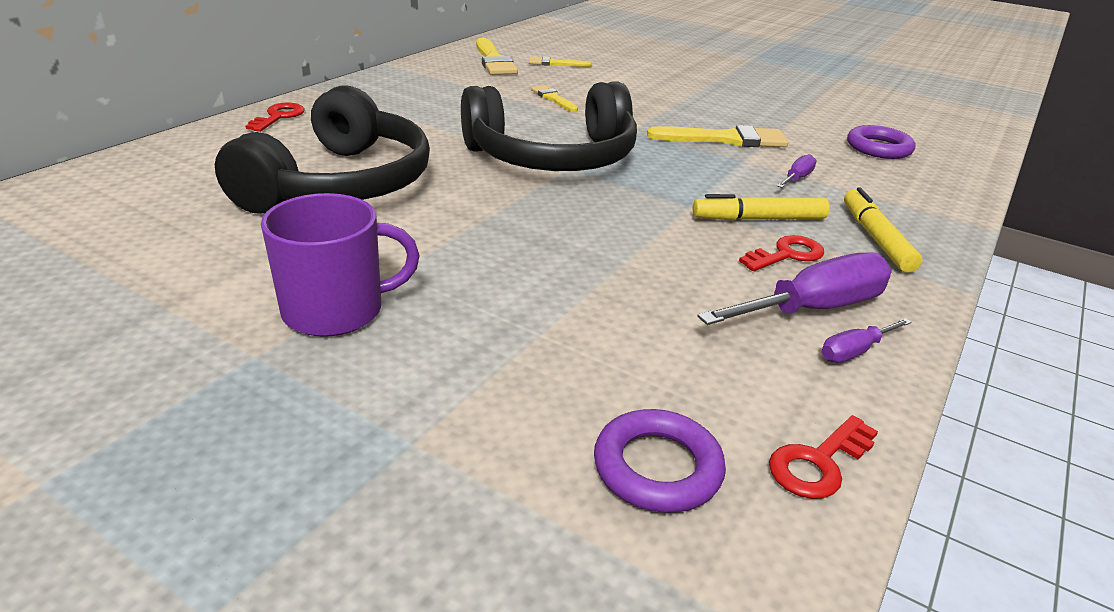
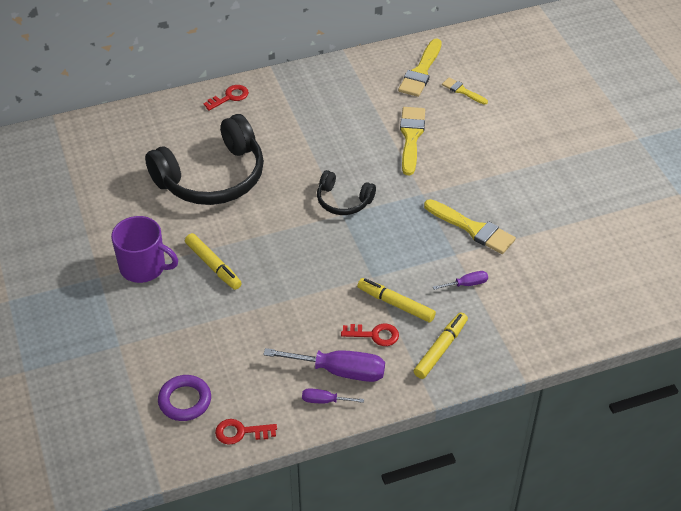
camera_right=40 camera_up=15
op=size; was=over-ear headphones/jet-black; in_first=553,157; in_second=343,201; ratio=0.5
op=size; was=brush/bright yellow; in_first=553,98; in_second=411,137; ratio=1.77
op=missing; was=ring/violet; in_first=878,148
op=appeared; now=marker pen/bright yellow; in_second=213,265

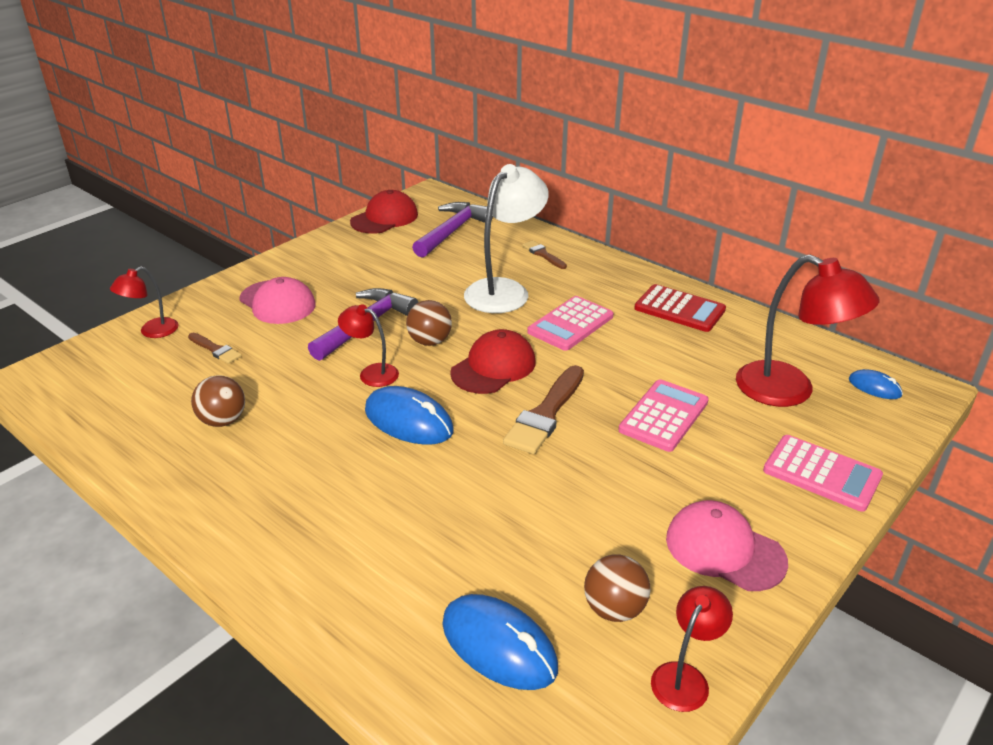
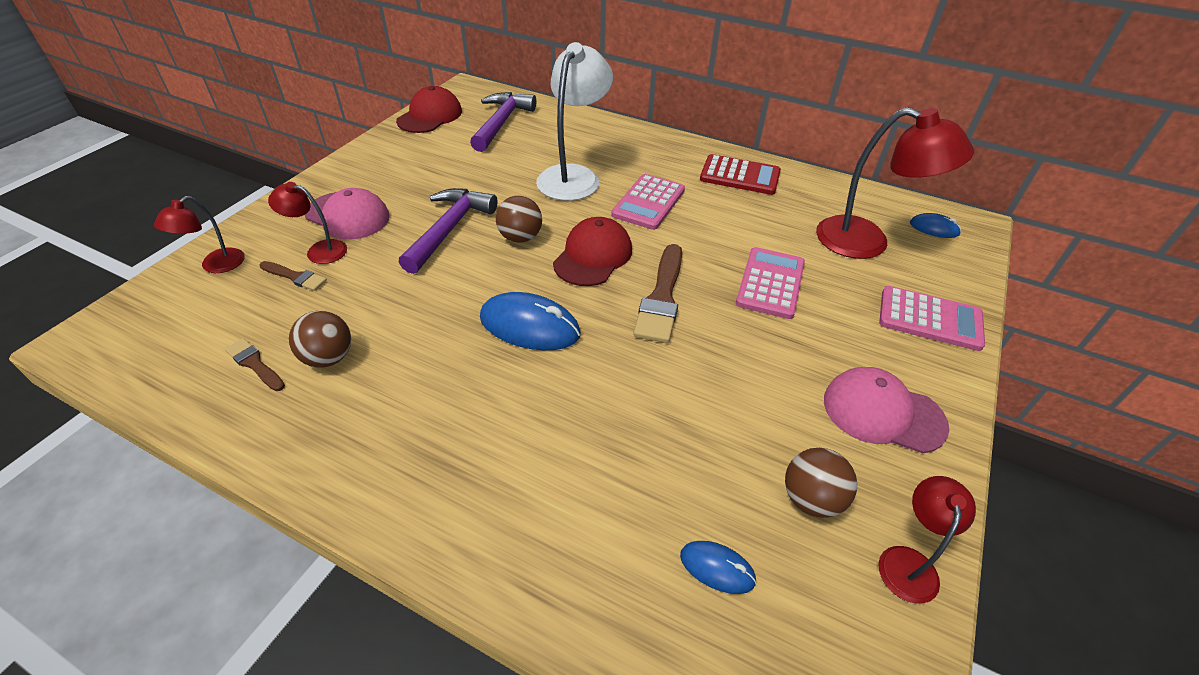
camera_right=-15 camera_up=10
op=relocated; was=reading lamp/crimson; in_first=371,373; in_second=319,251
op=size; was=PC mouse/blue; in_first=499,645; in_second=717,568; ratio=0.54
op=relocated; was=brush/dark brown; in_first=543,254; in_second=254,364

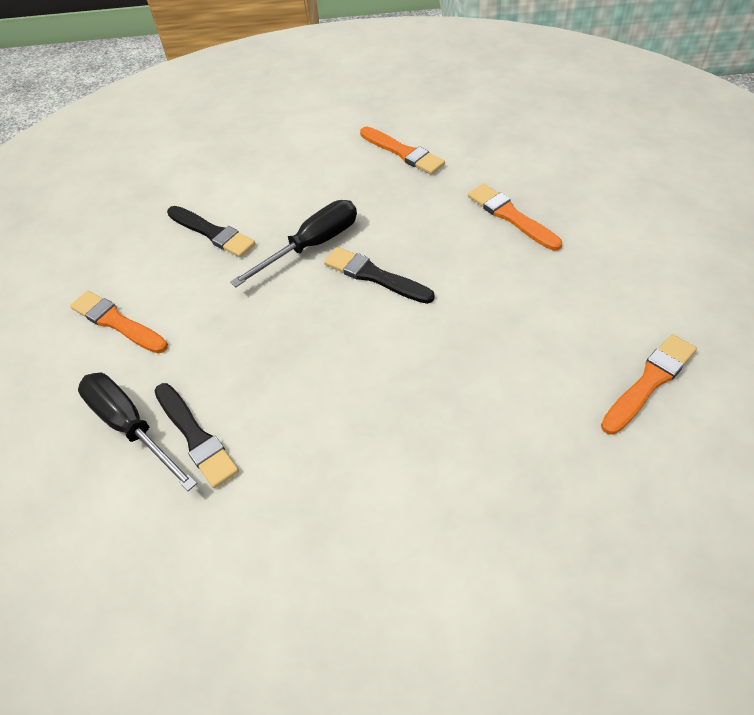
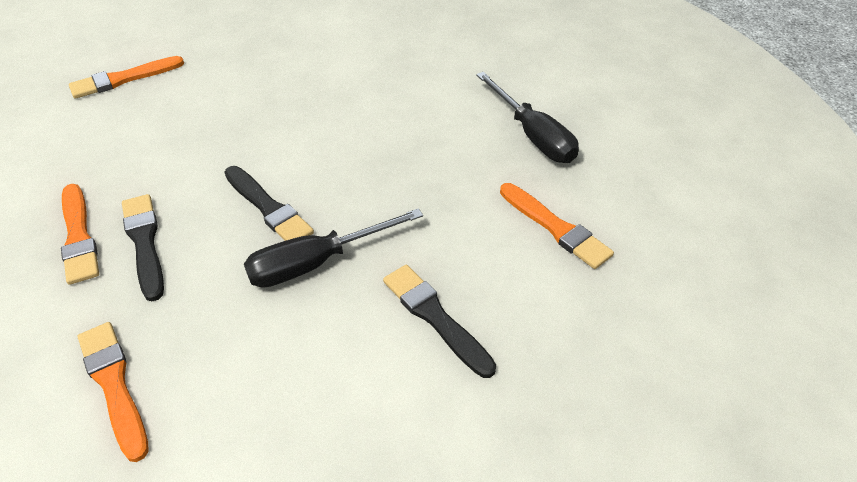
camera_right=-170 camera_up=-5
op=relocated; was=brush/jet-black; in_first=196,436; in_second=144,243

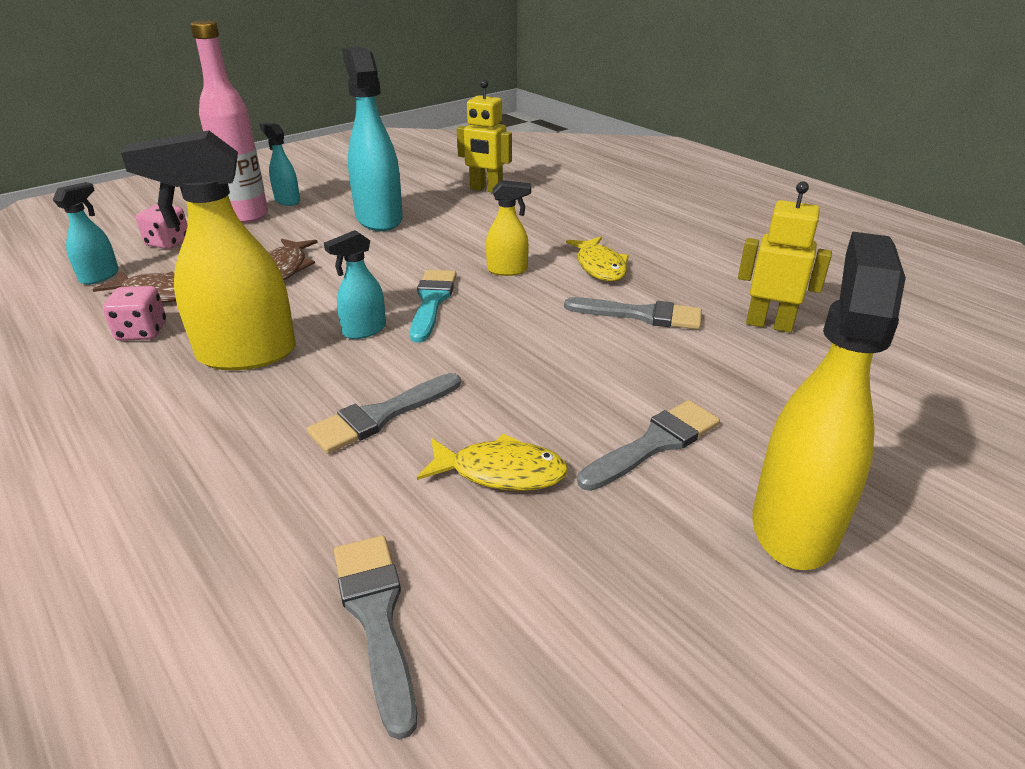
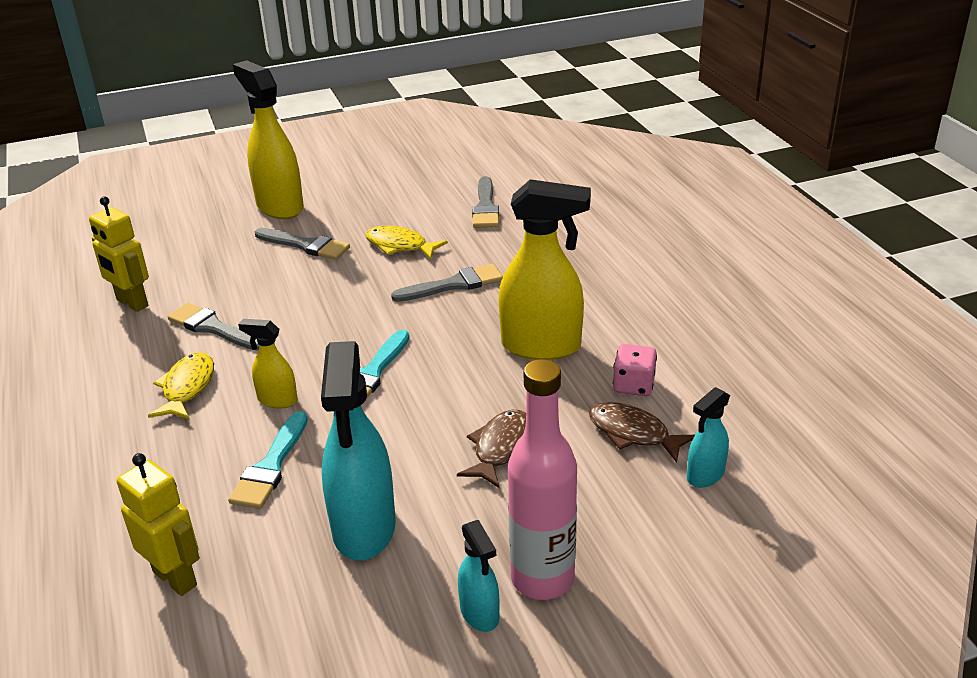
camera_right=-160 camera_up=0
op=missing; was=game die/pink; in_first=168,242
op=missing; was=spray cleaner/turquoise; in_first=364,330
op=spun; was=brush/grey; in_first=654,444; in_second=305,245; clockwise=-135
op=spun; was=spray cleaner/bright yellow; in_first=794,525; in_second=279,206; clockwise=105
op=appeared; now=brush/turquoise; in_second=271,466

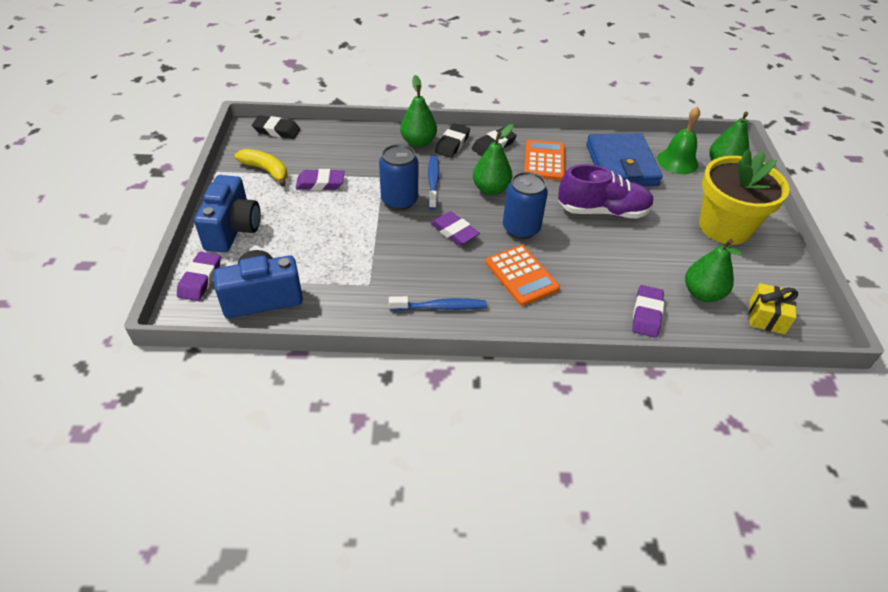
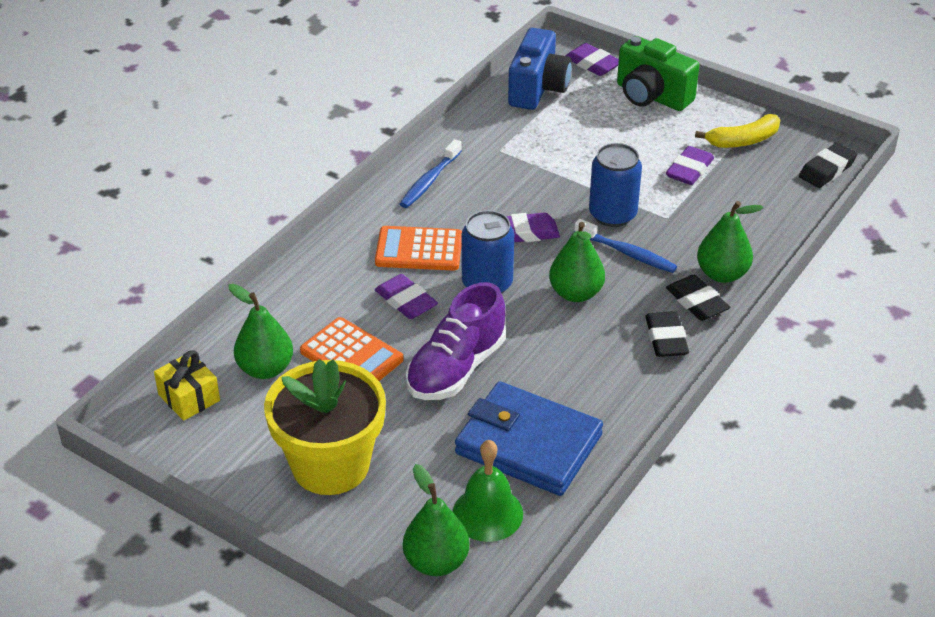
camera_right=125 camera_up=-5
op=colour; was=compact camera/blue; now=compact camera/leaf-green; in_first=233,229; in_second=651,96
op=relocated; was=calculator/orange; in_first=544,161; in_second=351,355
op=relocated; was=pencil eraser/violet; in_first=646,314; in_second=406,301

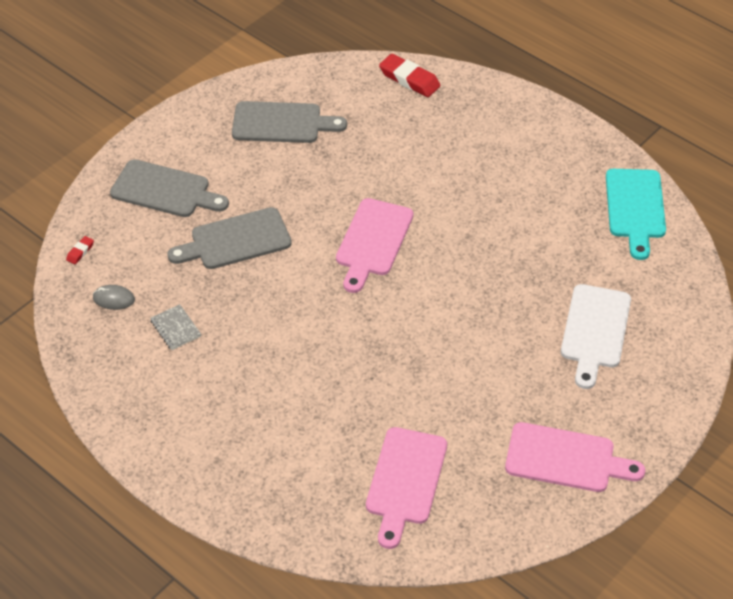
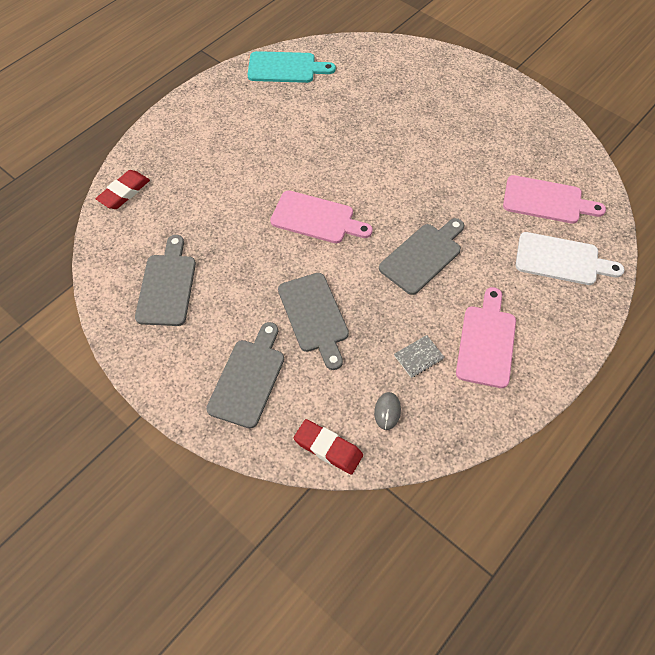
camera_right=-90 camera_up=10
op=size; was=pencil eraser/crimson; in_first=80,252; in_second=328,448; ratio=2.1
op=relocated; was=bread board/pink; in_first=566,459; in_second=486,342
op=relocated; was=bread board/pure white; in_first=595,331; in_second=561,260
op=appeared; now=bread board/grey; in_second=423,256

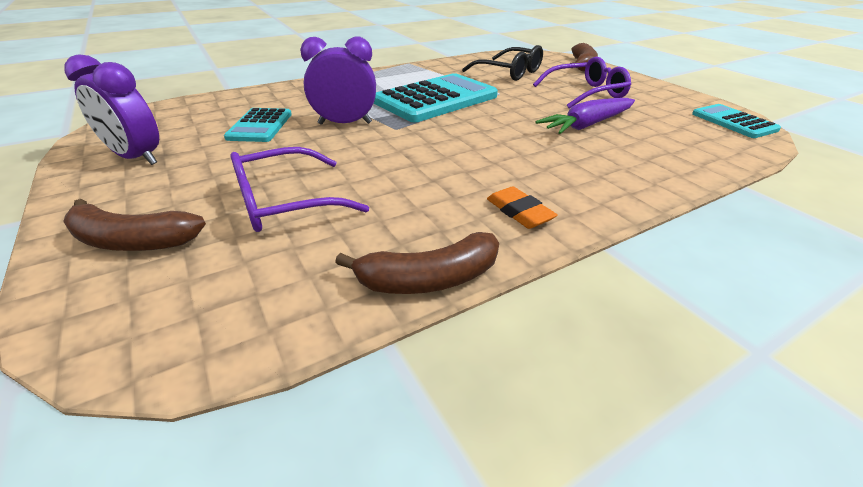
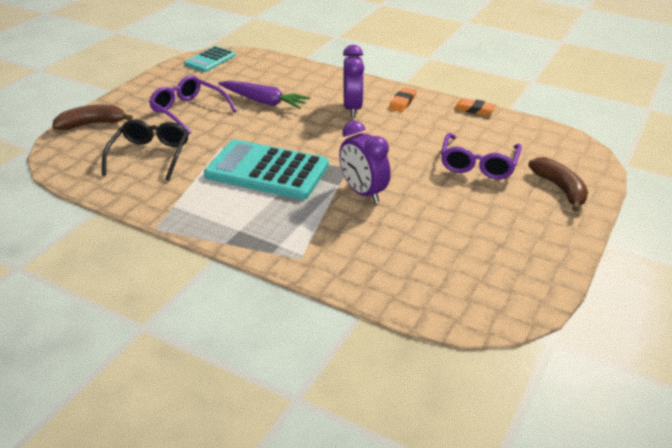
camera_right=-120 camera_up=0
op=relocated; was=clock/violet; in_first=137,158; in_second=352,108
op=missing; was=calculator/turquoise; in_first=260,126
op=spun; was=eyeglasses/violet; in_first=285,202; in_second=478,164; clockwise=75
op=exchanged; was=banana fruit/dark brown; now=pencil eraser/orange; in_first=429,279; in_second=474,110

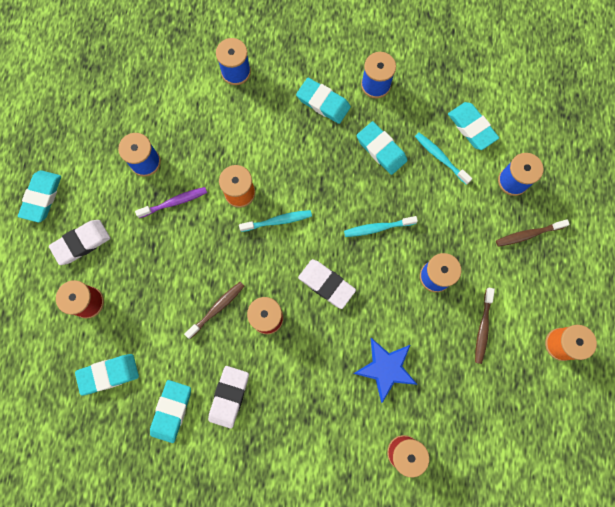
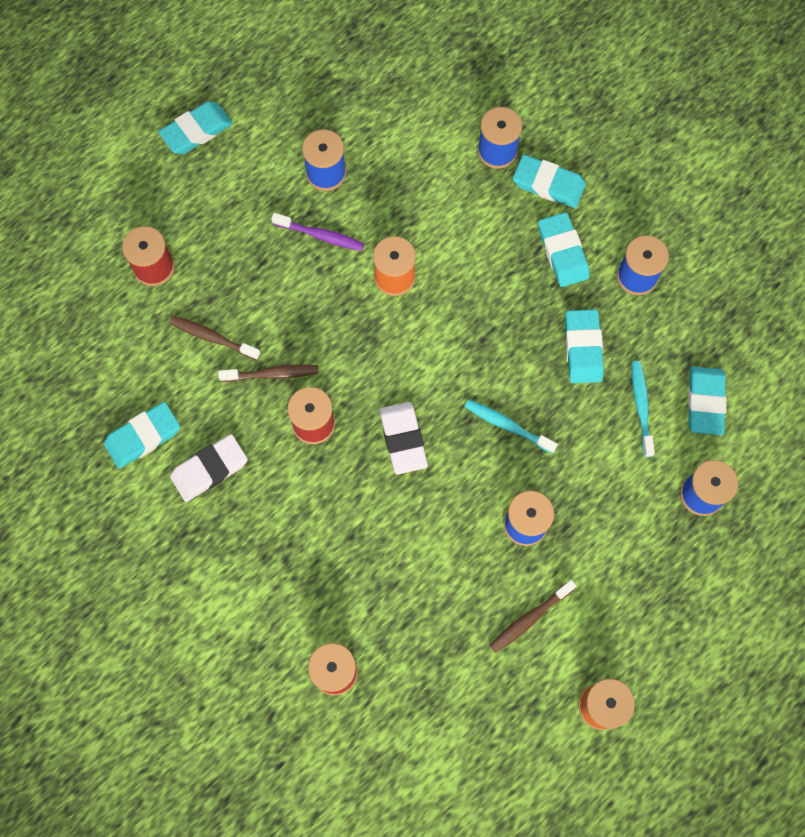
camera_right=40 camera_up=-5
op=missing; was=pencil eraser/pure white; in_first=81,243
op=relocated; was=pencil eraser/turquoise; in_first=109,374; in_second=548,184
op=missing; was=dental brush/turquoise; in_first=278,221
op=missing; was=star shape/blue; in_first=386,368
op=relocated; was=dental brush/dark brown; in_first=528,234; in_second=212,337

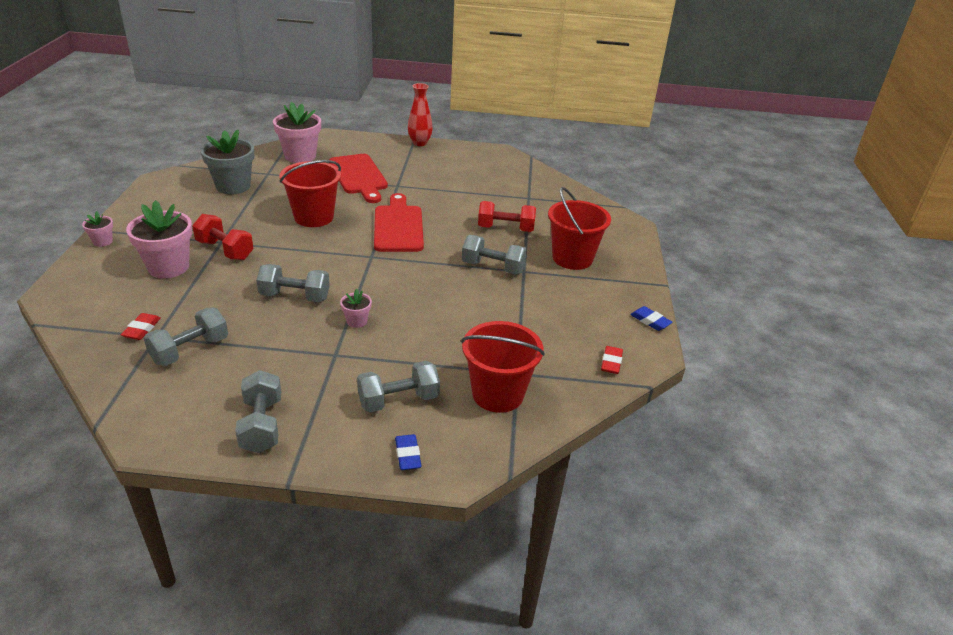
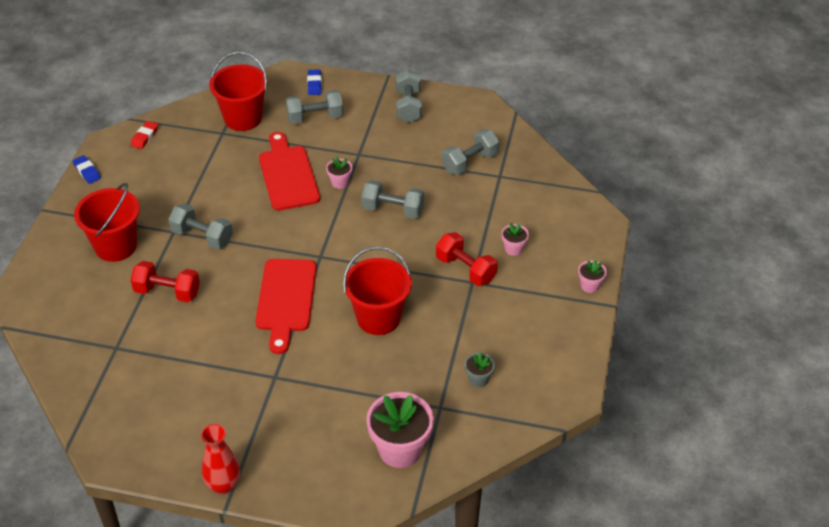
camera_right=-170 camera_up=10
op=missing; was=pencil eraser/crimson; in_first=142,329
op=size; was=flower pot/pink; in_first=168,267; in_second=513,249; ratio=0.48
op=size; was=flower pot/grey; in_first=233,186; in_second=478,379; ratio=0.48
op=relocated; was=bread board/crimson; in_first=358,176; in_second=288,175

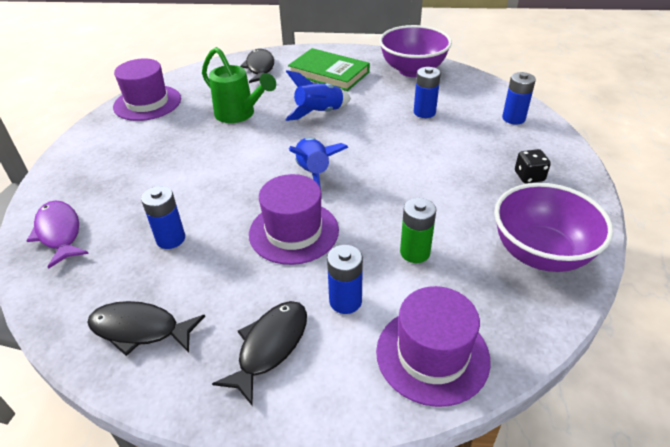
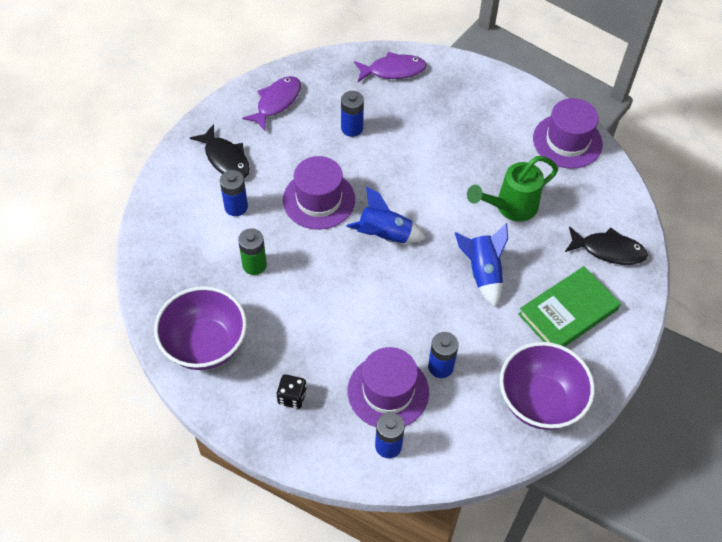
camera_right=110 camera_up=15
op=colour; was=toy fish/jet-black; now=toy fish/violet; in_first=140,329; in_second=276,102
op=relocated; was=top hat/violet; in_first=432,355; in_second=388,391

